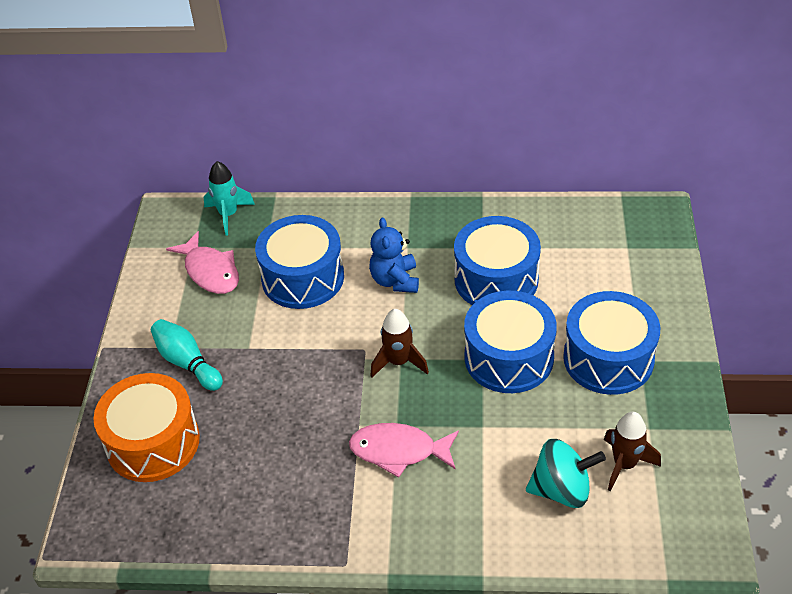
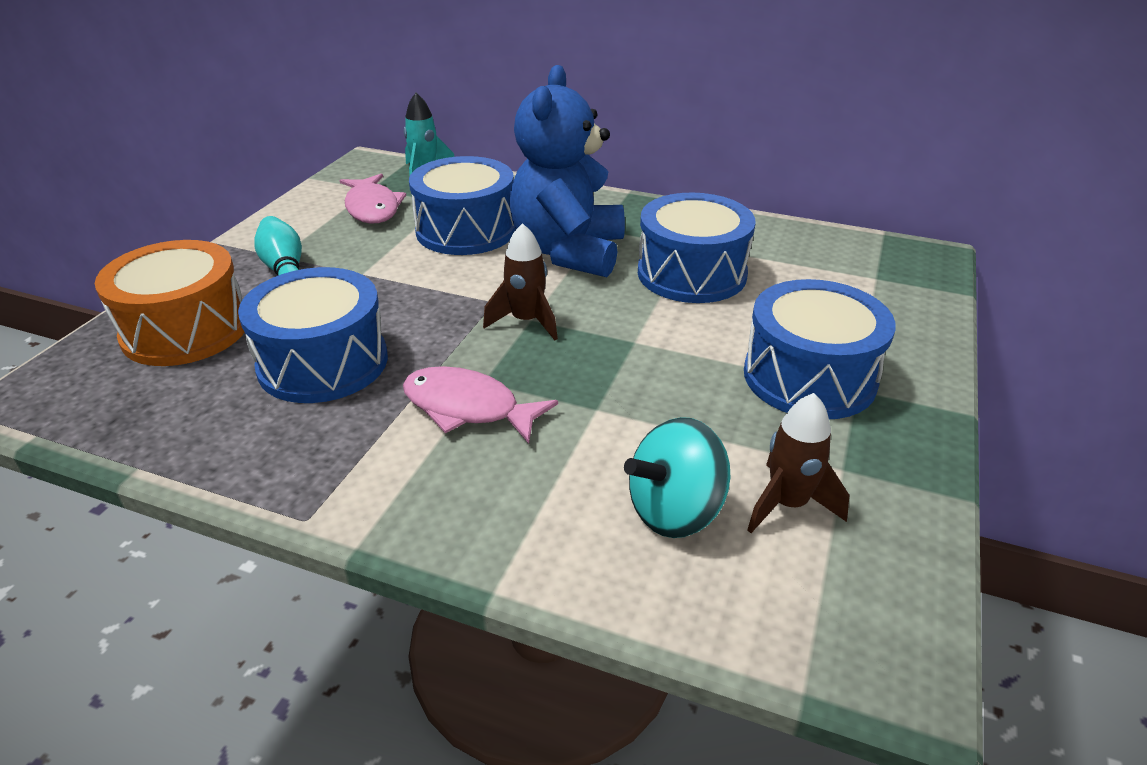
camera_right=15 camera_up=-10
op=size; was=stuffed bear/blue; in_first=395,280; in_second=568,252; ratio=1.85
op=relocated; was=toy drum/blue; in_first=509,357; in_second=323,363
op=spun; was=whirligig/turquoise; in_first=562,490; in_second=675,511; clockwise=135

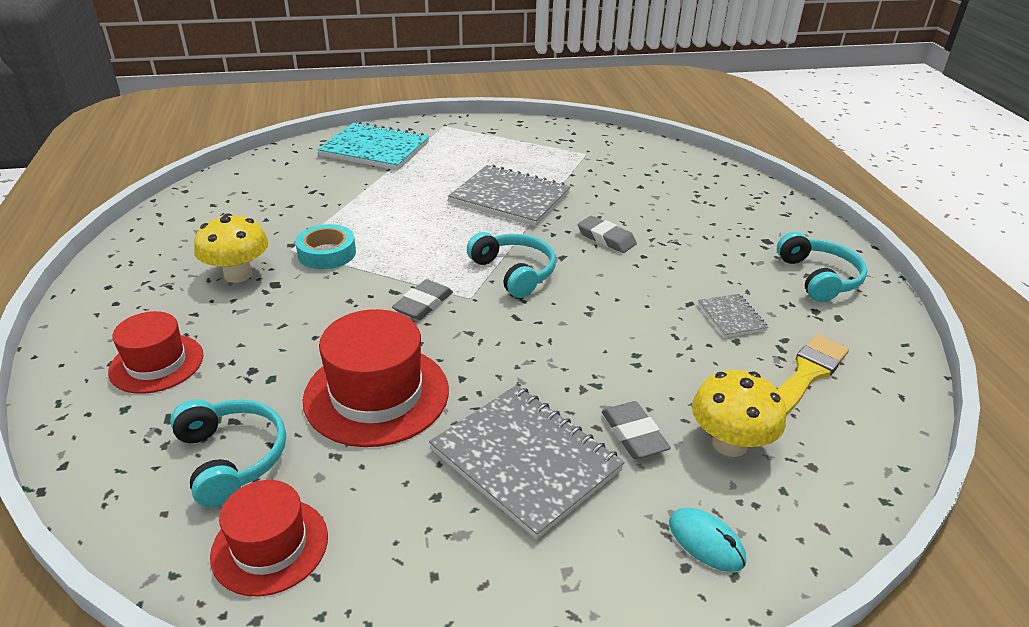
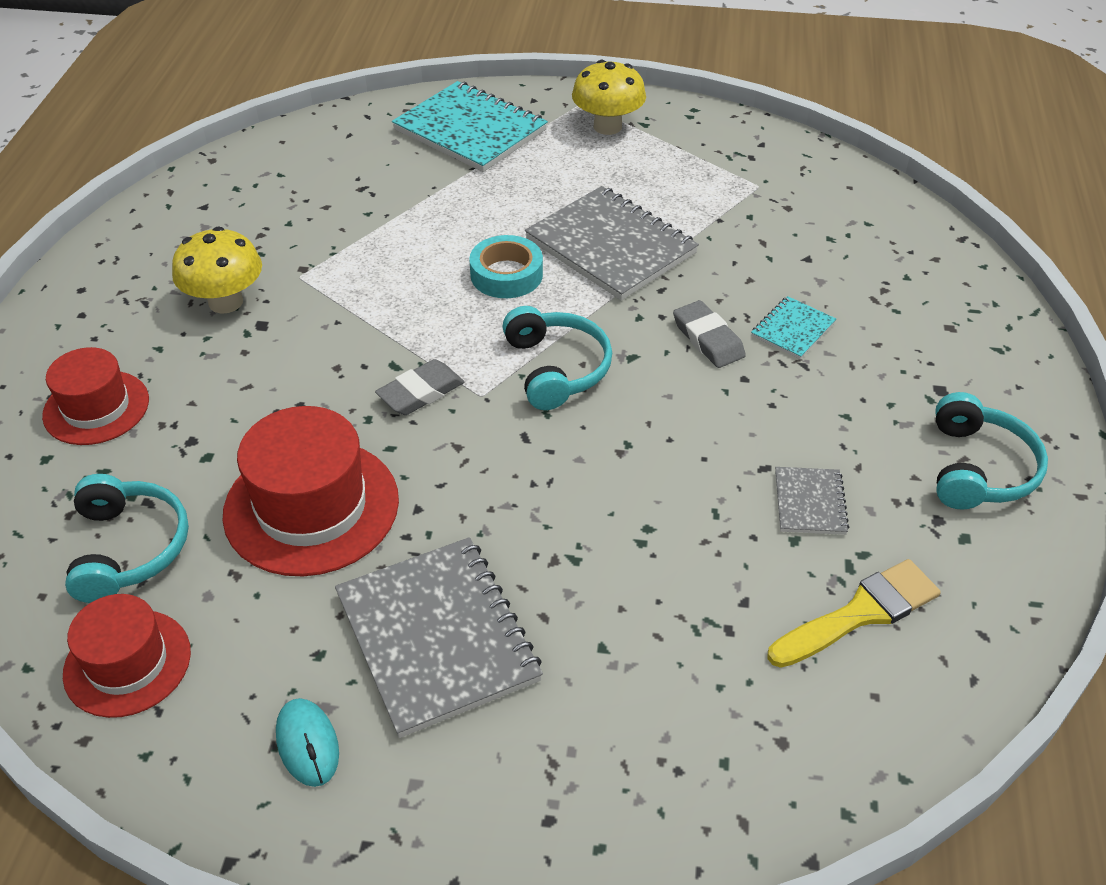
camera_right=20 camera_up=10
op=relocated; was=tape/turquoise; in_first=327,253; in_second=506,274
op=missing; was=pencil eraser/grey; in_first=633,434
op=relocated; was=PC mouse/turquoise; in_first=706,542; in_second=307,744
op=relocated; was=toadstool/bright yellow; in_first=729,443; in_second=607,126
op=appeared; now=exercise book/turquoise; in_second=793,330

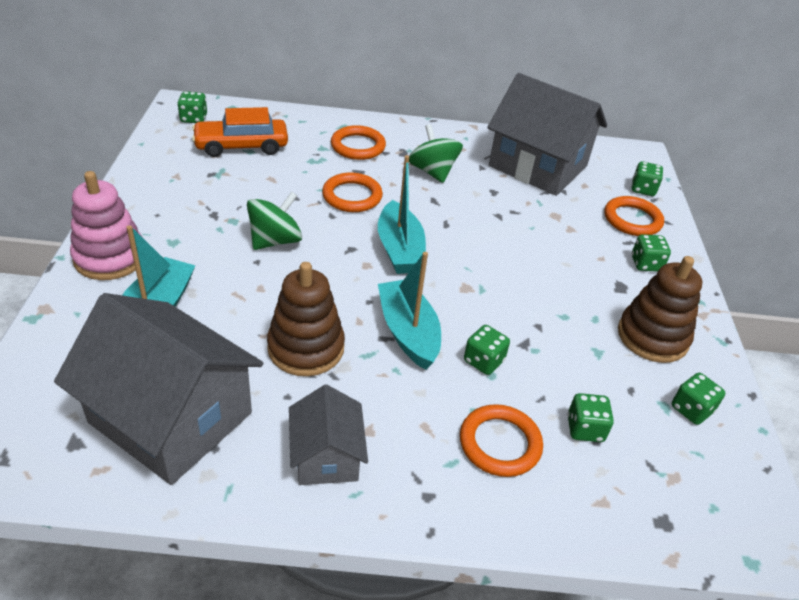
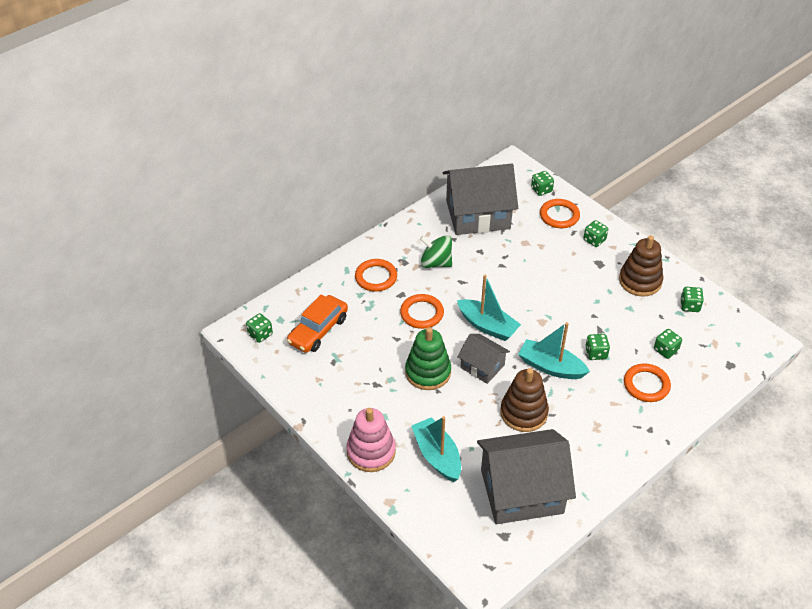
camera_right=-40 camera_up=5
op=exchanged; was=whirligig/leaf-green; now=stacking rings/leaf-green; in_first=275,241; in_second=428,372
op=relocated; was=toy house/grey; in_first=326,456; in_second=482,366

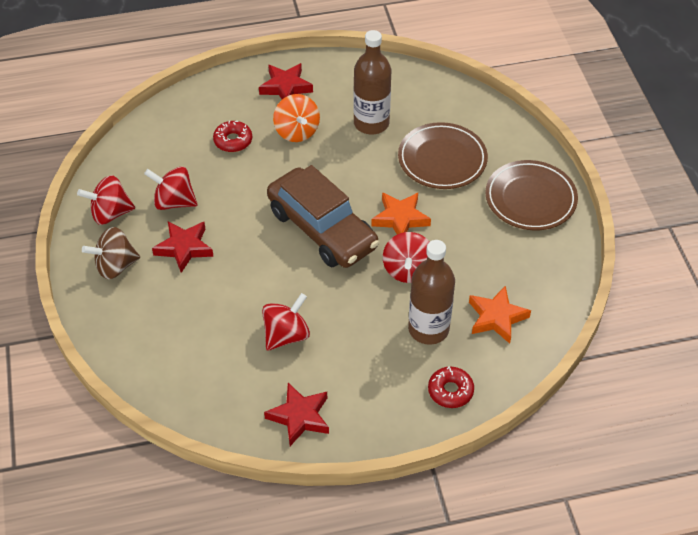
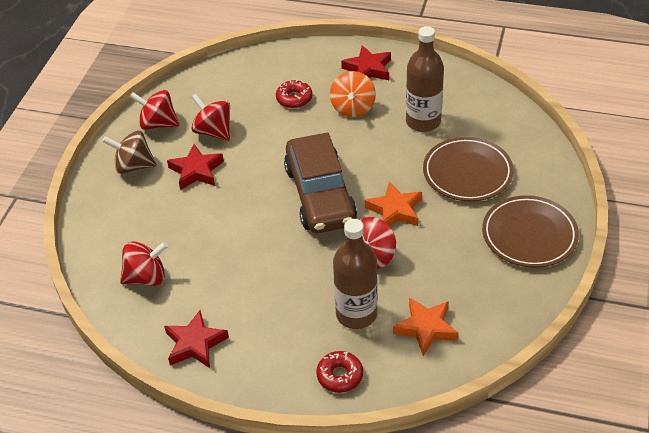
camera_right=30 camera_up=-5
op=relocated; was=whirligig/crimson; in_first=286,335; in_second=146,277

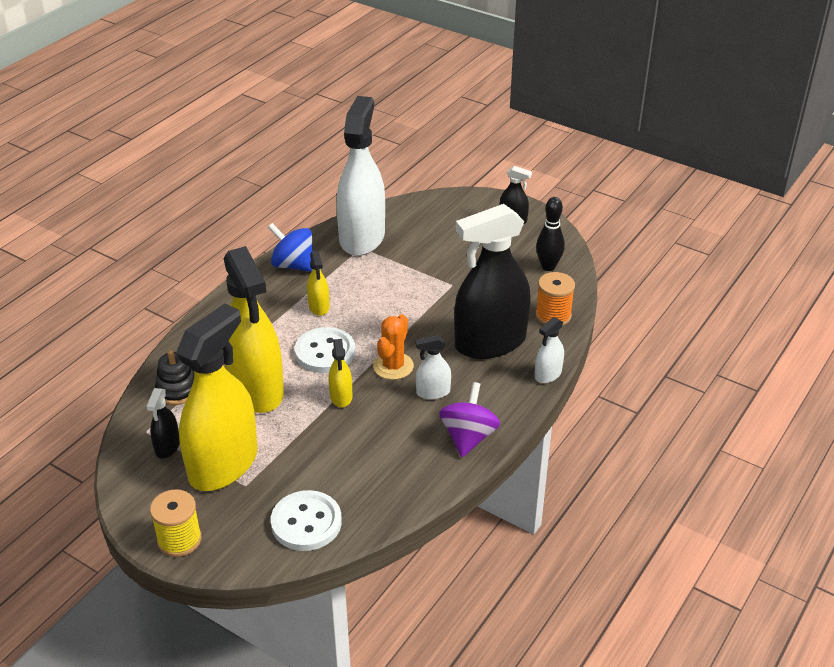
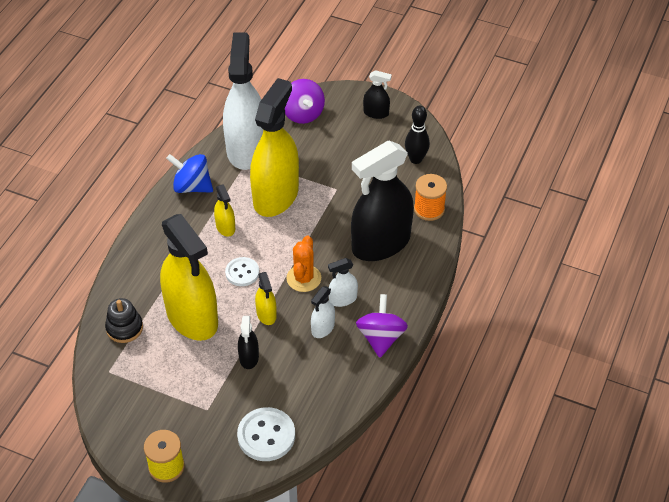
camera_right=-10 camera_up=10
op=relocated; was=spray cleaner/jet-black; in_first=167,446; in_second=249,357
op=relocated; was=spray cleaner/bright yellow; in_first=223,464; in_second=276,196
op=size; was=shirt button/pure white; in_first=325,352; in_second=242,272; ratio=0.65
op=relocated; was=spray cleaner/pure white; in_first=548,374; in_second=323,328
op=appeared; now=whirligig/violet; in_second=303,114

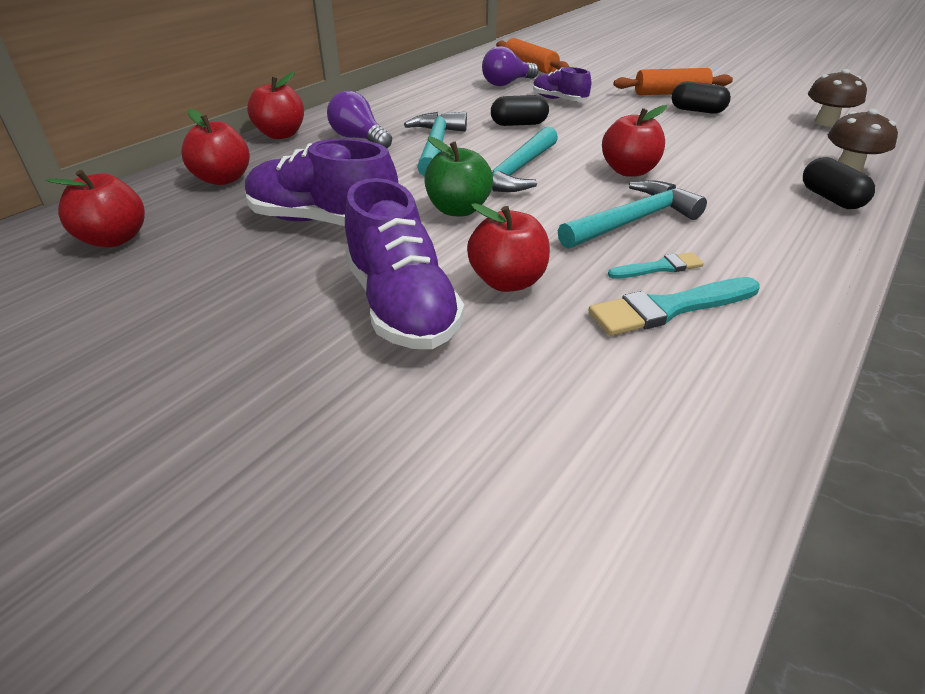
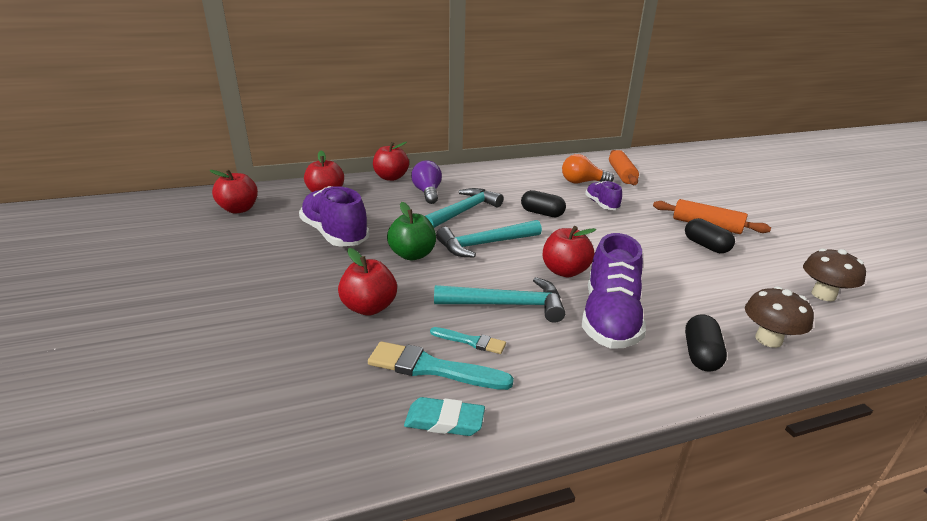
camera_right=35 camera_up=-10
op=relocated; was=lace-up shoe/violet; in_first=401,306; in_second=609,318
op=colour; was=light bulb/violet; now=light bulb/orange; in_first=507,83; in_second=582,182
op=appeared; now=pencil eraser/turquoise; in_second=444,421

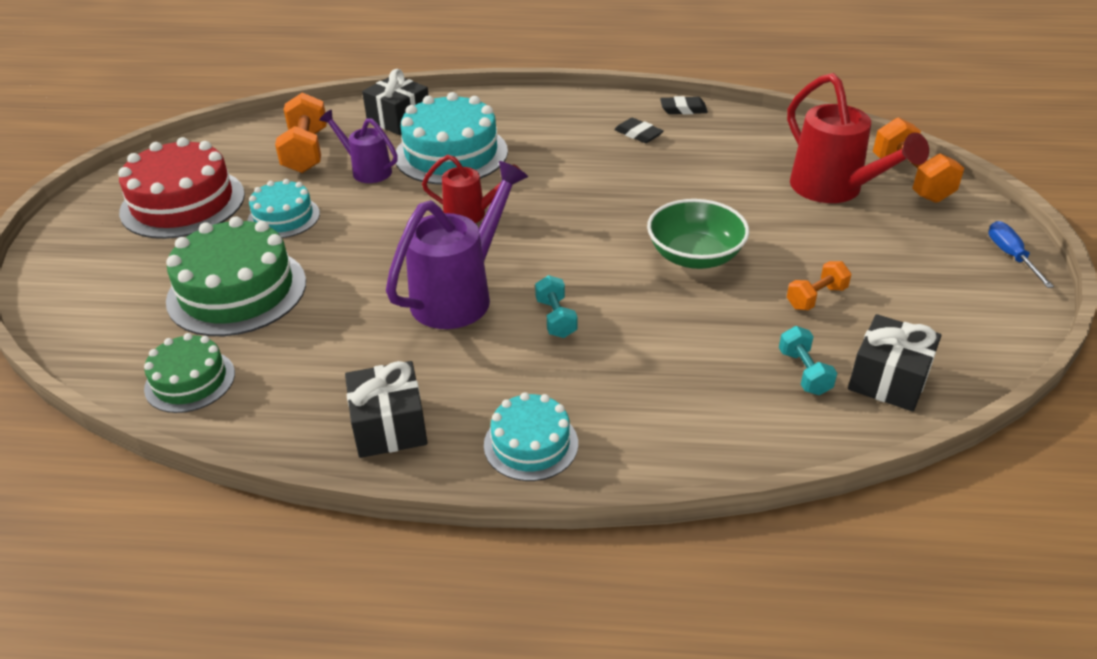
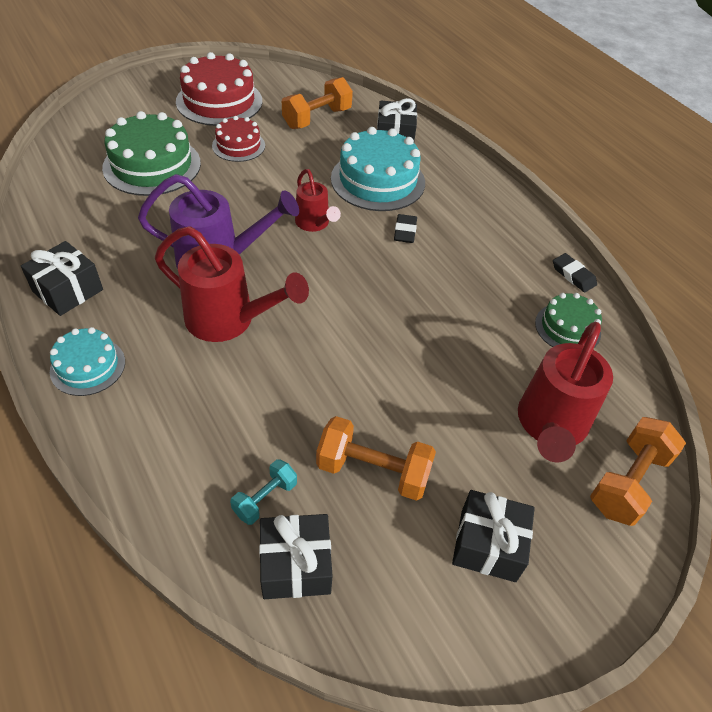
camera_right=50 camera_up=10
op=relocated; was=layer cake/leaf-green; in_first=190,381; in_second=567,328
op=colour; was=layer cake/turquoise; now=layer cake/crimson; in_first=283,217; in_second=238,145
op=missing; was=watering pot/violet; in_first=367,170
op=exchanged; was=dumbbell/turquoise; now=watering pot/crimson; in_first=556,318; in_second=228,320
op=relocated; was=pencil eraser/jet-black; in_first=638,134; in_second=405,231
op=missing; was=deep dish/leaf-green; in_first=695,256
op=size; was=dumbbell/orange; in_first=816,297; in_second=373,471; ratio=1.72
op=missing; was=screwdriver/blue; in_first=1011,256
op=appeared; now=gift/jet-black; in_second=488,545

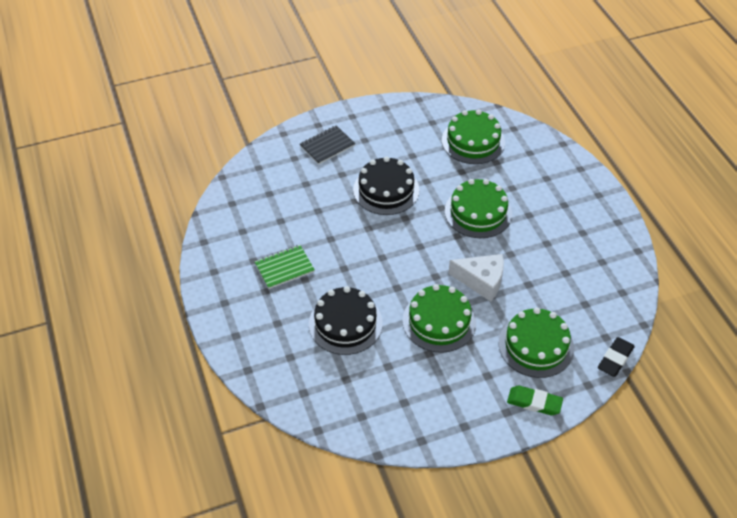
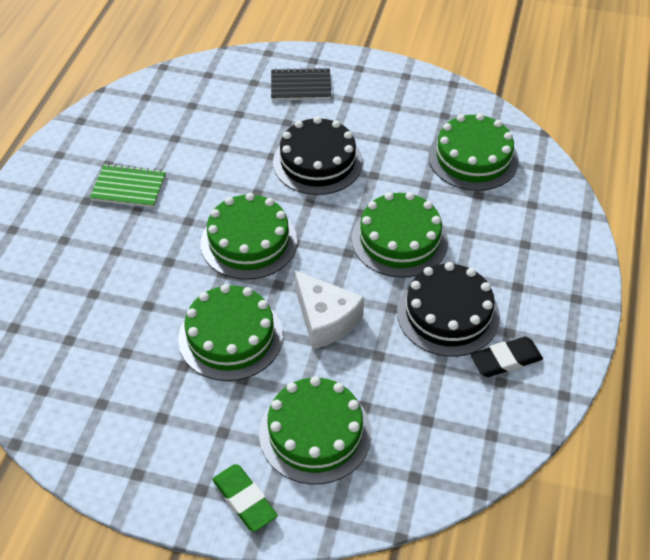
camera_right=35 camera_up=0
op=relocated; was=layer cake/jet-black; in_first=345,323; in_second=448,314
op=relocated; was=pencil eraser/jet-black; in_first=615,359; in_second=505,360
op=appeared; now=layer cake/leaf-green; in_second=249,242

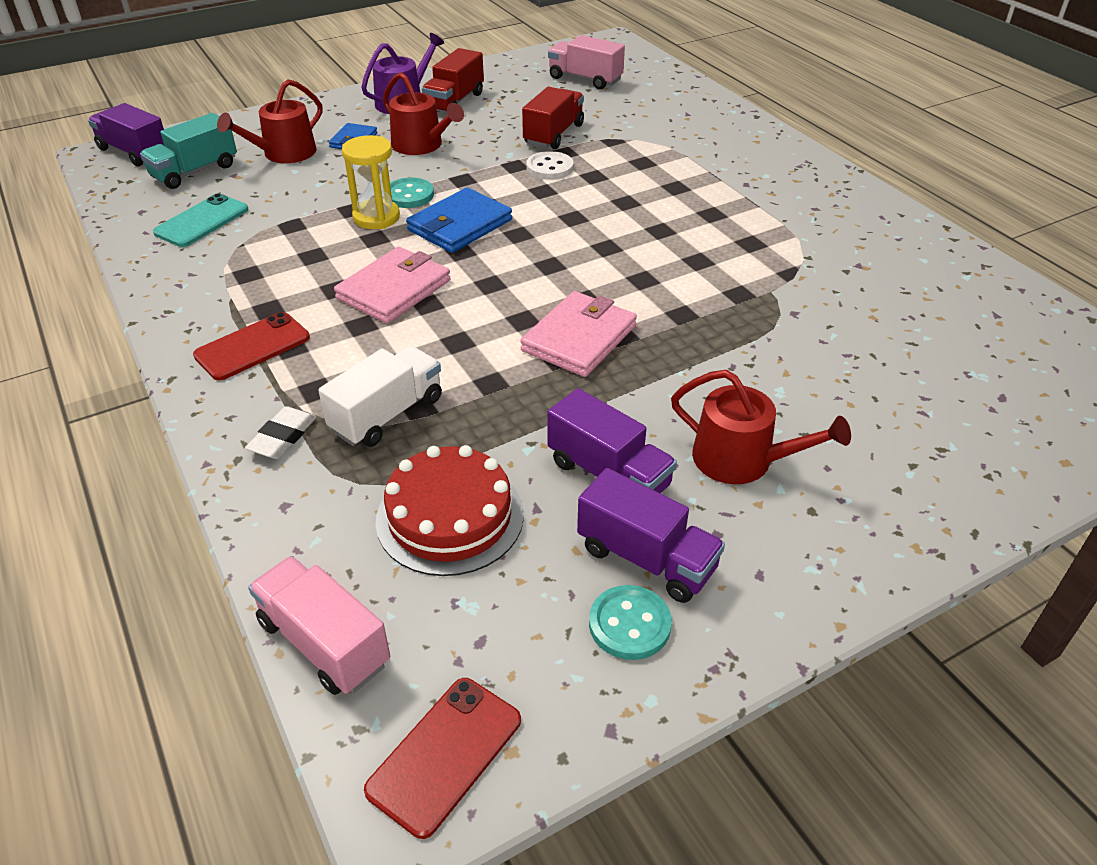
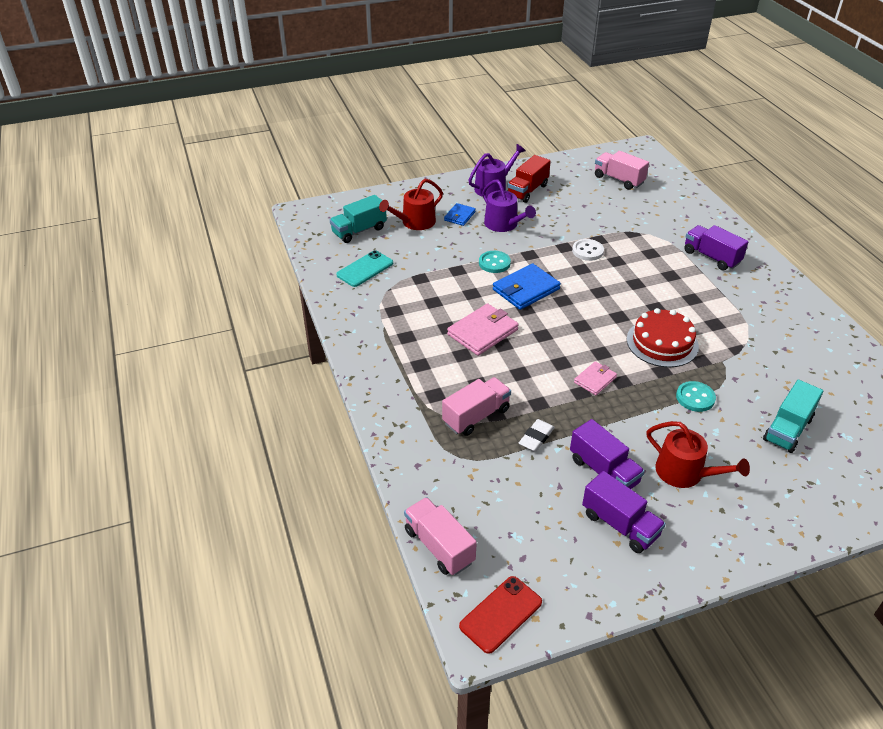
camera_right=10 camera_up=0
op=relocated; was=truck/violet; in_first=134,152; in_second=711,257
op=missing; was=smartphone/crimson; in_first=252,346
op=relocated; was=pencil eraser/pure white; in_first=283,437; in_second=536,438
op=colour; was=truck/pure white; now=truck/pink; in_first=387,414; in_second=476,416
op=missing; was=hourglass/bright yellow; in_first=376,217
op=relocated; was=layer cake/crimson; in_first=450,517; in_second=662,343
op=colour; was=watering pot/crimson; now=watering pot/violet; in_first=421,145; in_second=504,224
op=size; was=wallet/pink; in_first=579,338; in_second=595,380; ratio=0.58
op=missing; was=truck/crimson; in_first=553,134
op=relocated; was=shirt button/turquoise; in_first=629,624; in_second=695,398
op=appeared; now=truck/turquoise; in_second=787,429

